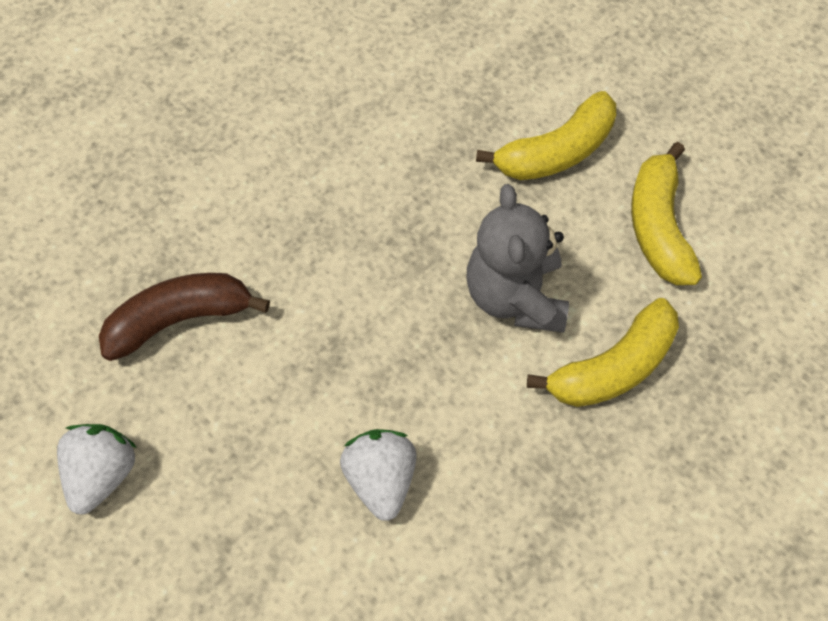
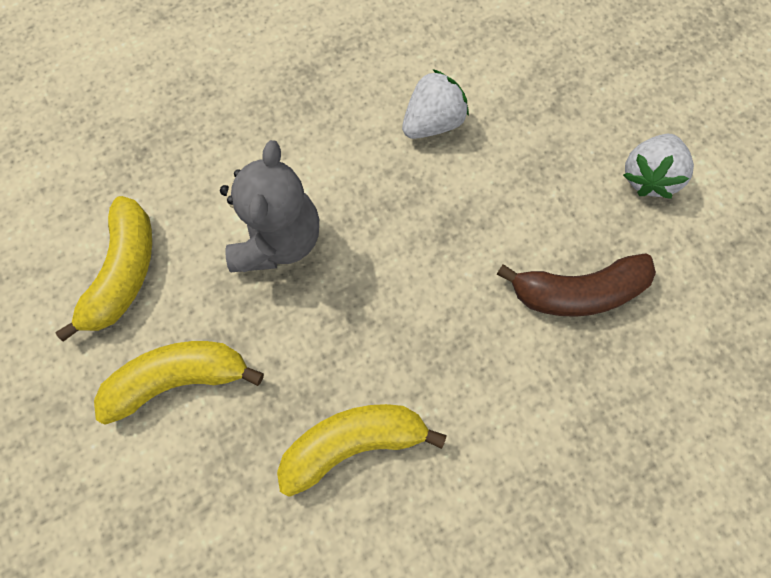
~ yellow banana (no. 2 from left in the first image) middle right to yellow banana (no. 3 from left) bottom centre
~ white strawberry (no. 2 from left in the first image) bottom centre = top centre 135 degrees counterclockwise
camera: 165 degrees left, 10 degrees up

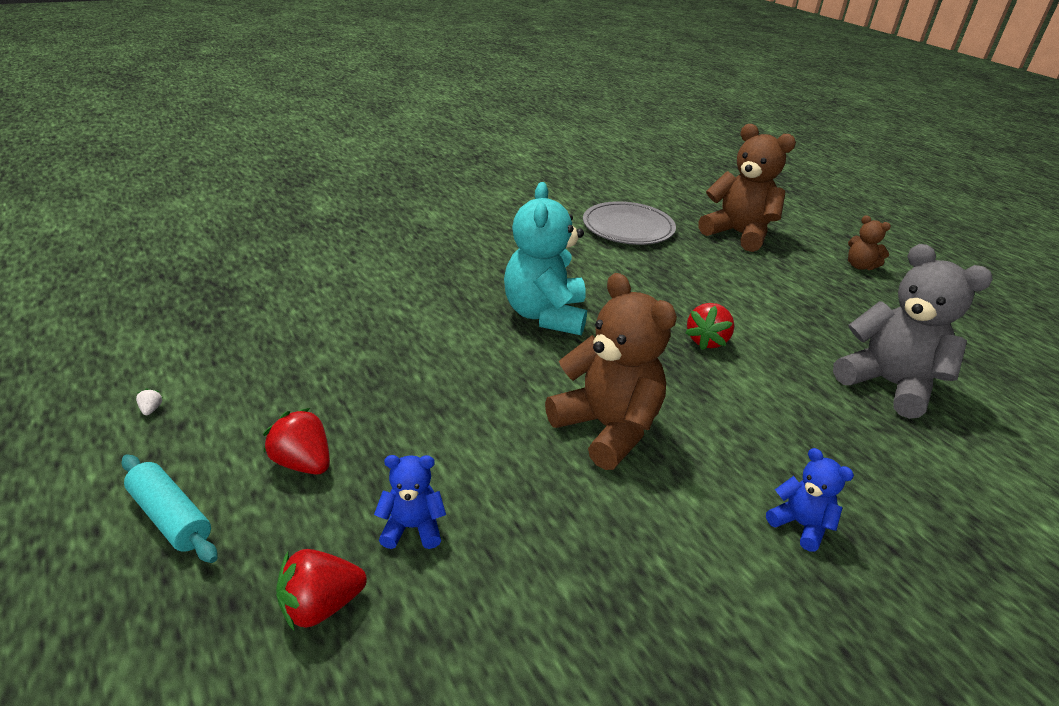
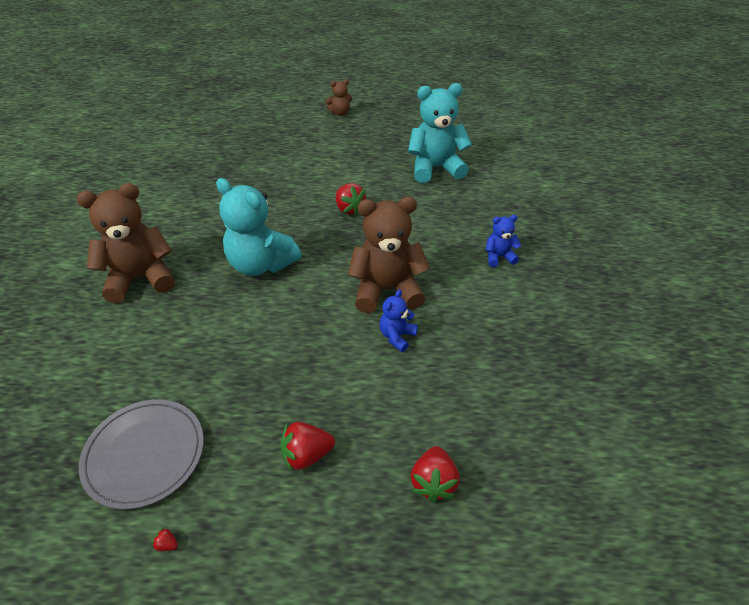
- turquoise rolling pin bottom left
~ blue teddy bear (no. 1 from left) bottom centre to centre
~ grey plate top centre to bottom left
~ brown teddy bear (no. 2 from left in the first image) top right to brown teddy bear (no. 1 from left) middle left
~ white strawberry middle left to red strawberry (no. 1 from left) bottom left
~ grey teddy bear middle right to turquoise teddy bear (no. 2 from left) top centre
camera: 55 degrees left, 10 degrees up

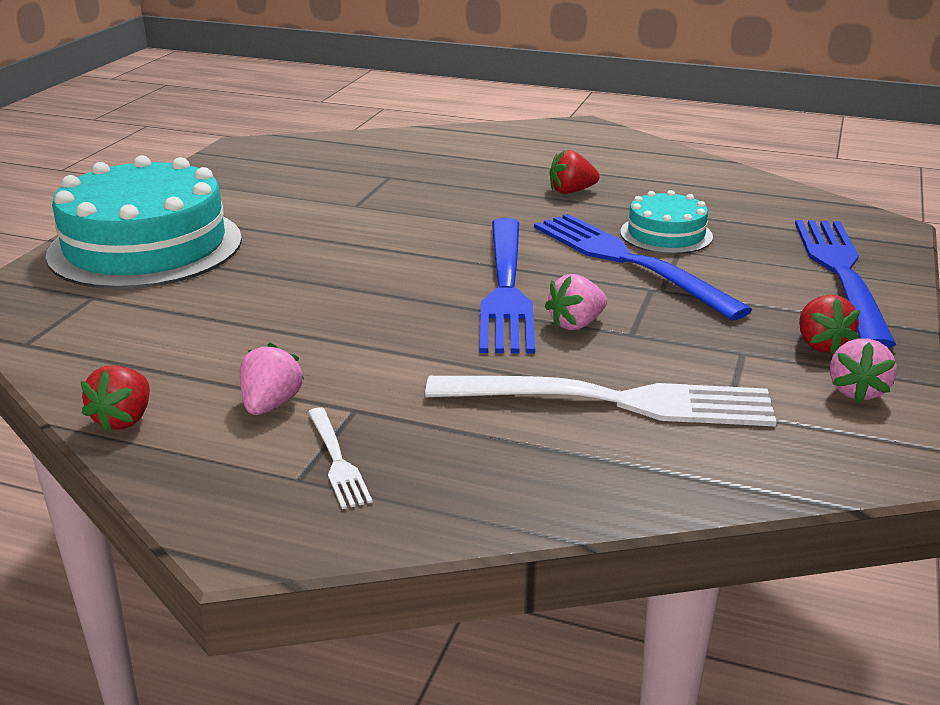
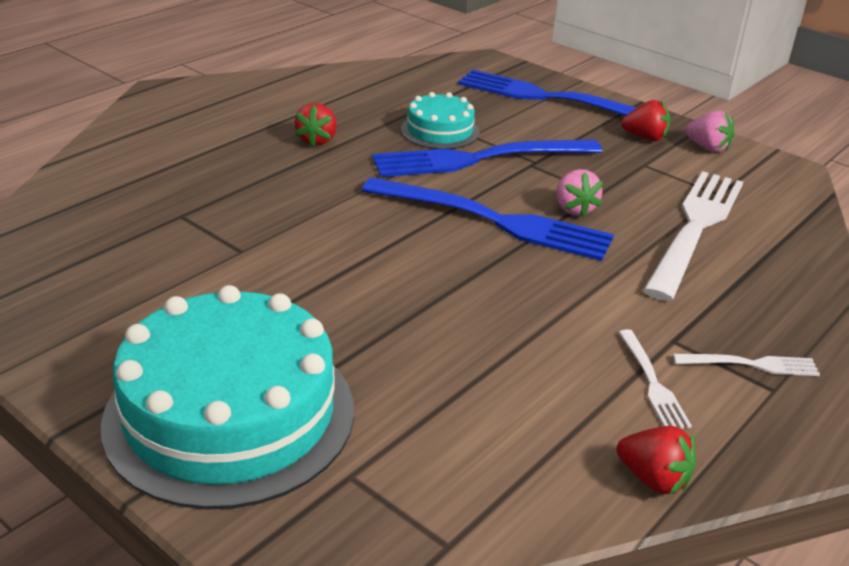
~ pink strawberry (no. 1 from left) middle left to white fork (no. 1 from left) bottom right
camera: 70 degrees left, 5 degrees up

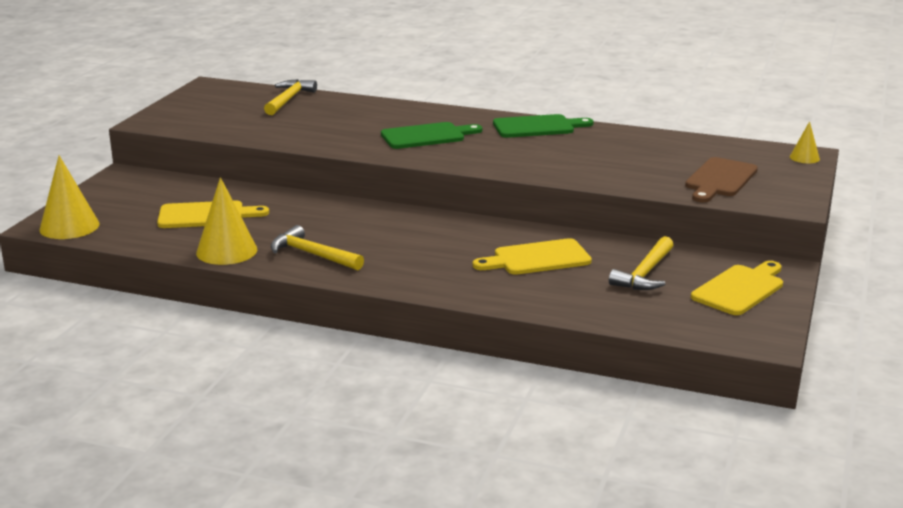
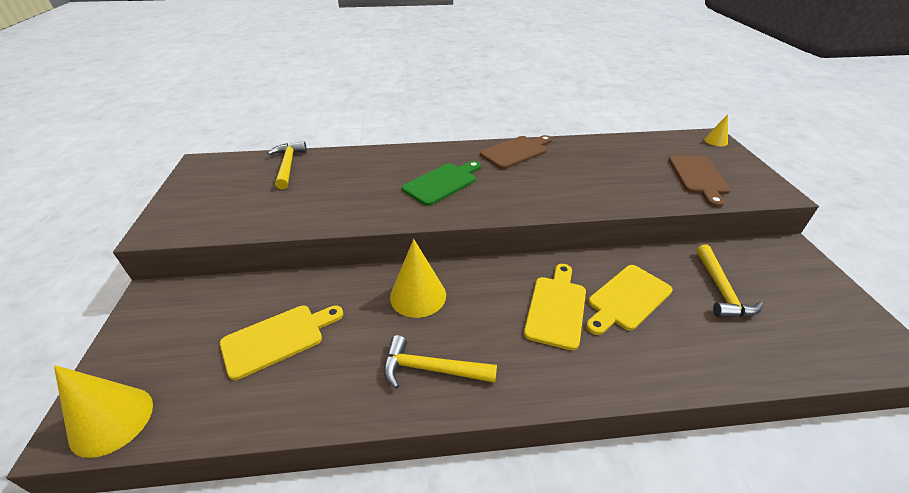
~ yellow cone (no. 2 from left) middle left to centre
~ yellow cutting board (no. 3 from left in the first image) middle right to yellow cutting board (no. 2 from left) centre
~ green cutting board (no. 2 from left) top centre to brown cutting board (no. 1 from left) top centre
camera: 25 degrees left, 15 degrees up

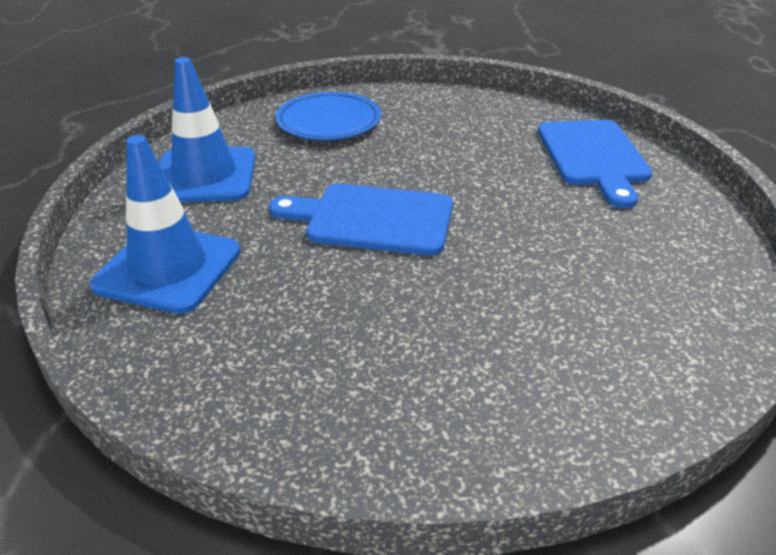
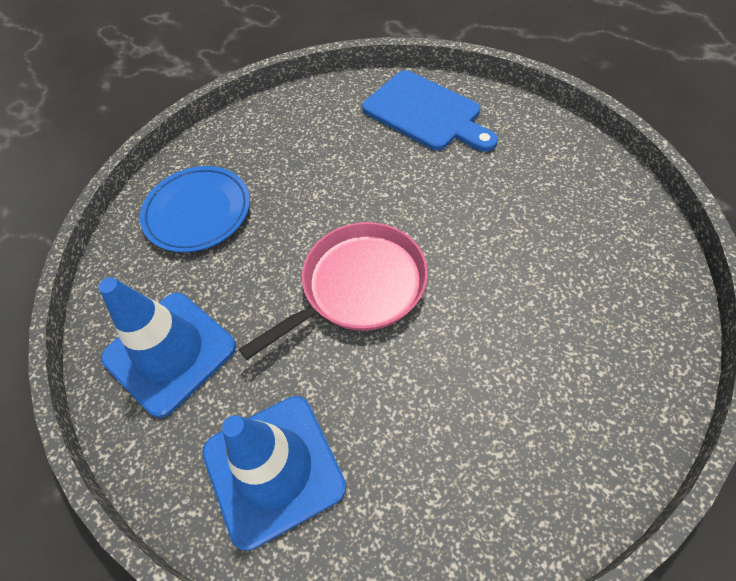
~ blue cutting board (no. 1 from left) centre to pink pan centre
camera: 40 degrees left, 20 degrees up

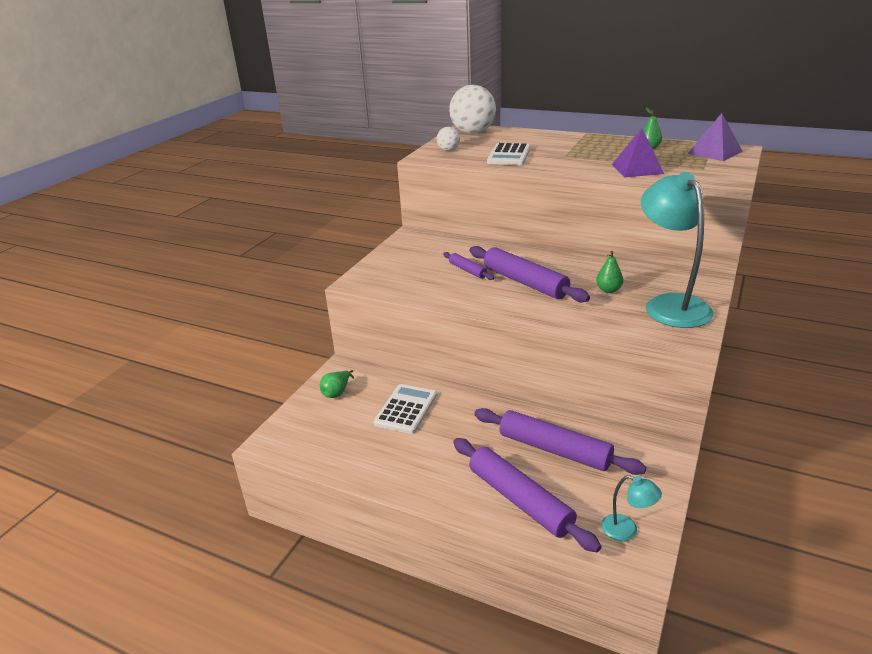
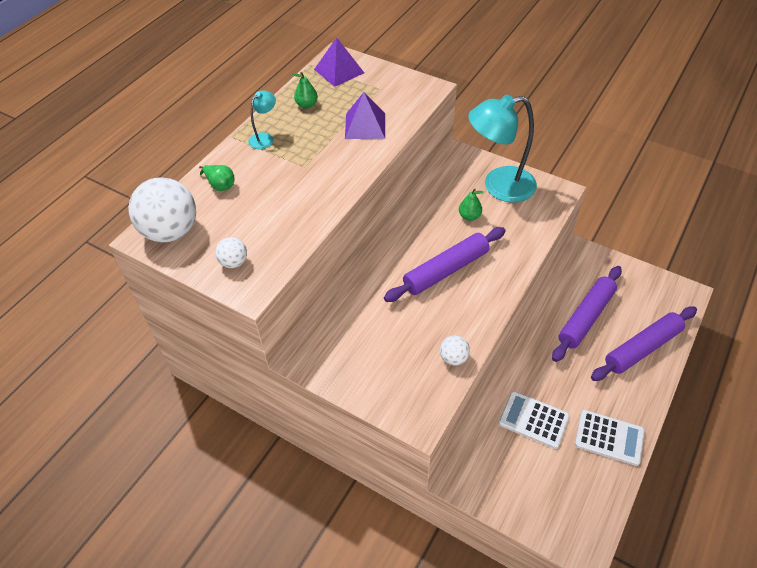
- purple rolling pin (no. 1 from left) centre
+ white ball (no. 3 from left) centre
~ green pear (no. 1 from left) centre to top left
~ white calculator (no. 2 from left) top centre to bottom right
~ turquoise lamp (no. 1 from left) bottom right to top centre
camera: 85 degrees left, 20 degrees up

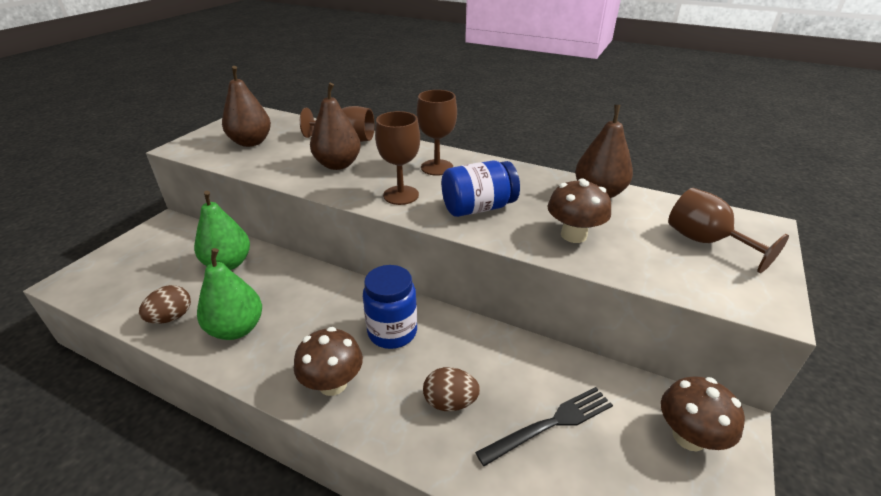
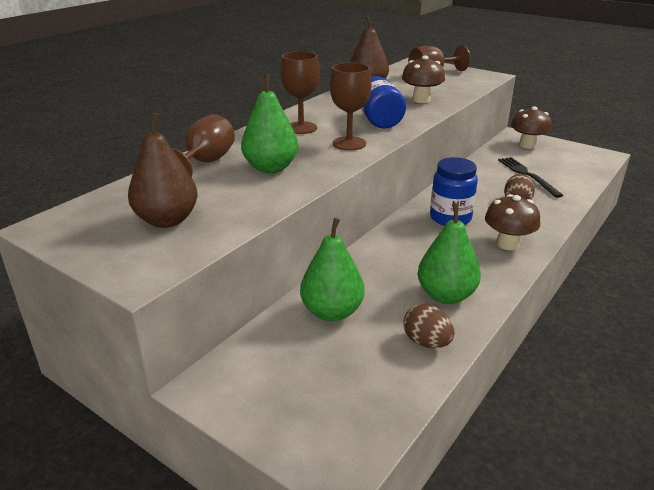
~ brown pear (no. 2 from left) top centre to green pear (no. 1 from left) top centre
camera: 80 degrees left, 5 degrees down

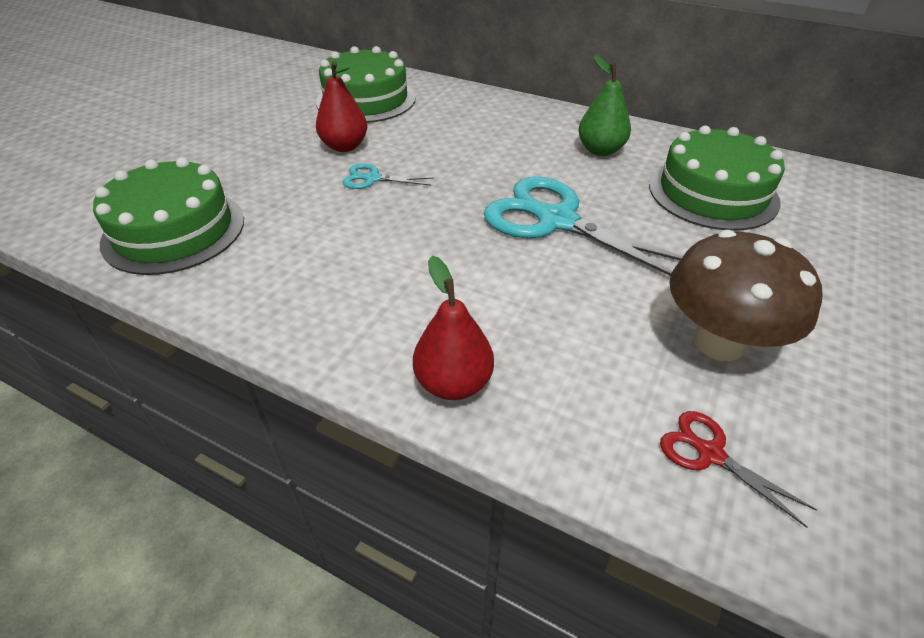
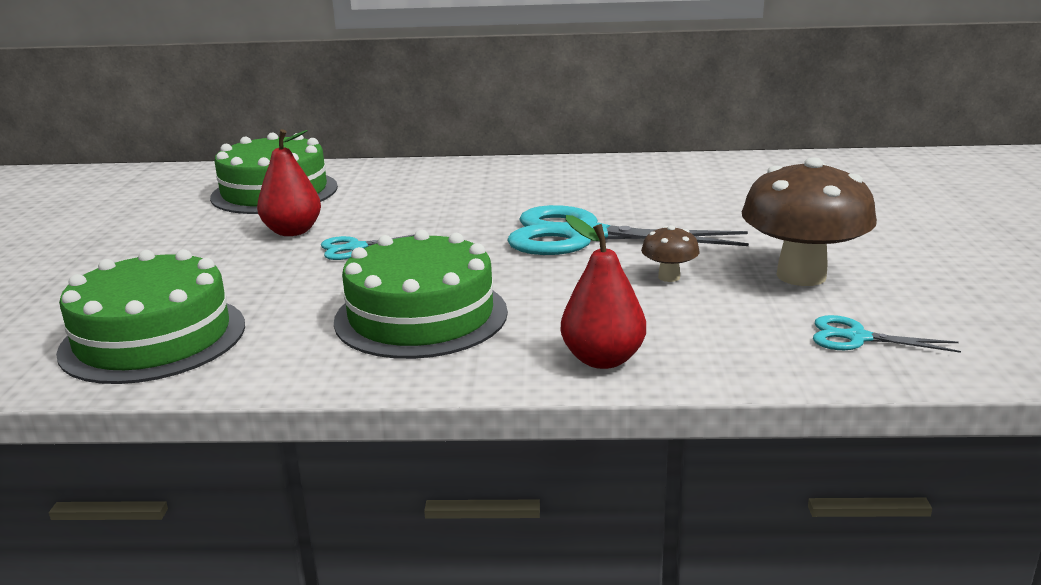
- green pear top centre
+ brown mushroom (no. 1 from left) centre
~ green cake (no. 3 from left) top right to centre
~ red scissors bottom right to turquoise scissors (no. 3 from left) middle right
camera: 25 degrees left, 20 degrees down

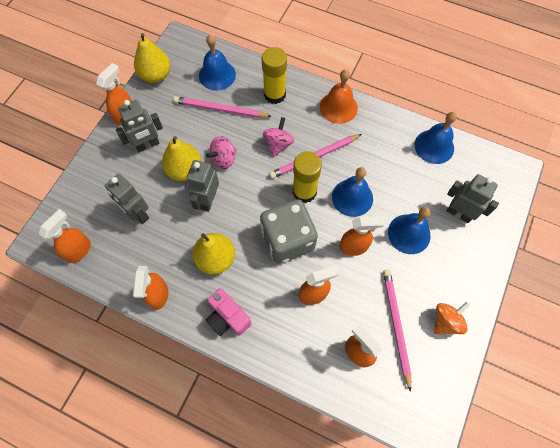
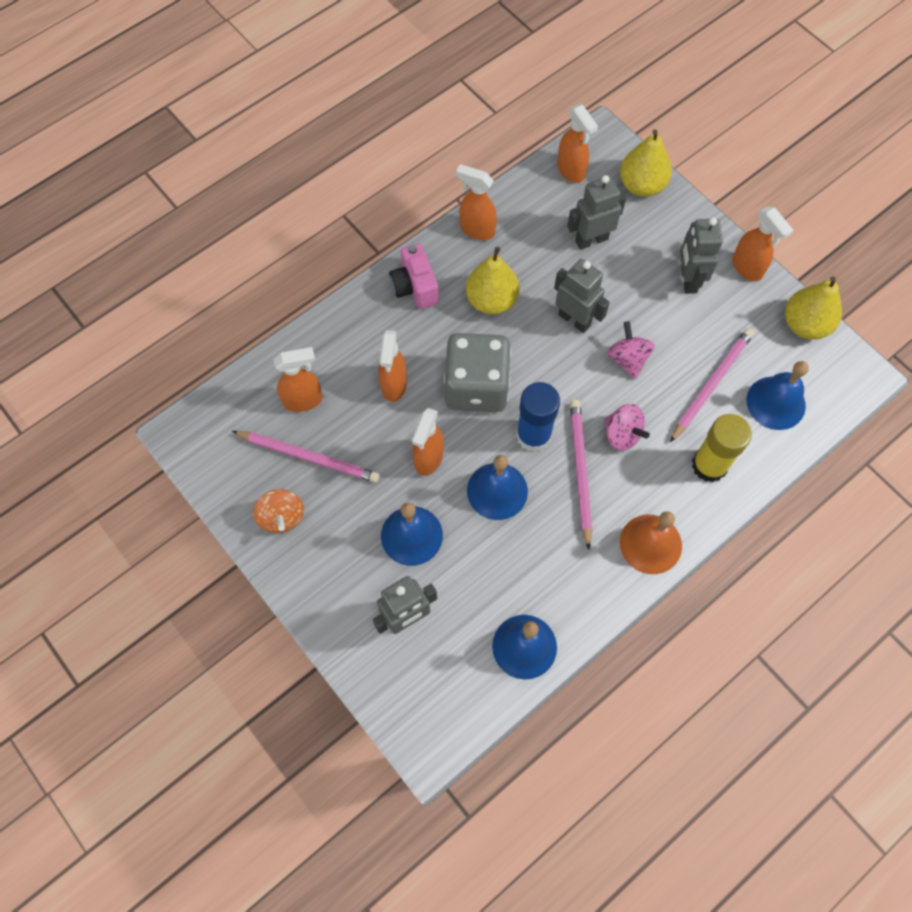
~ yellow pear (no. 2 from left) middle left to top right
~ yellow glue stick (no. 2 from left) centre to blue glue stick centre
~ pink camera bottom centre = top centre 90 degrees counterclockwise
camera: 115 degrees right, 0 degrees up

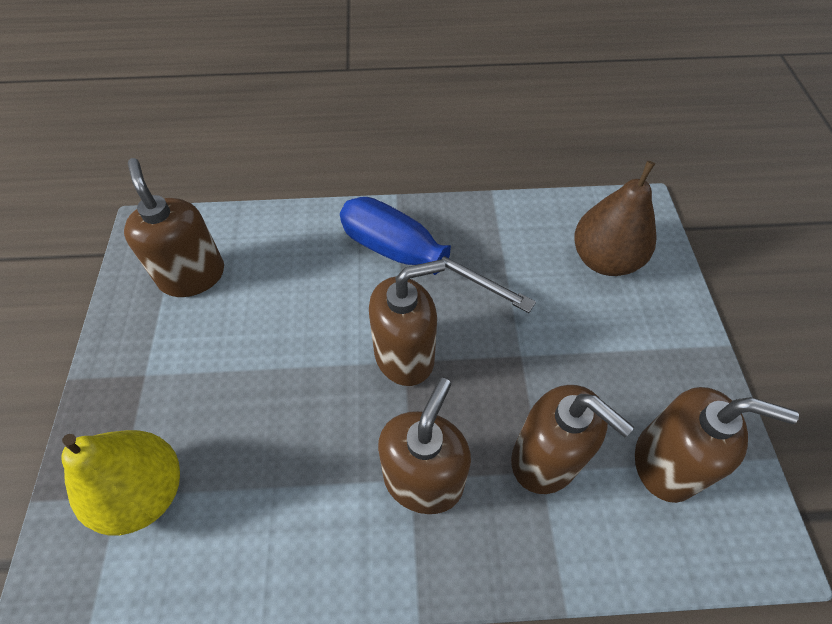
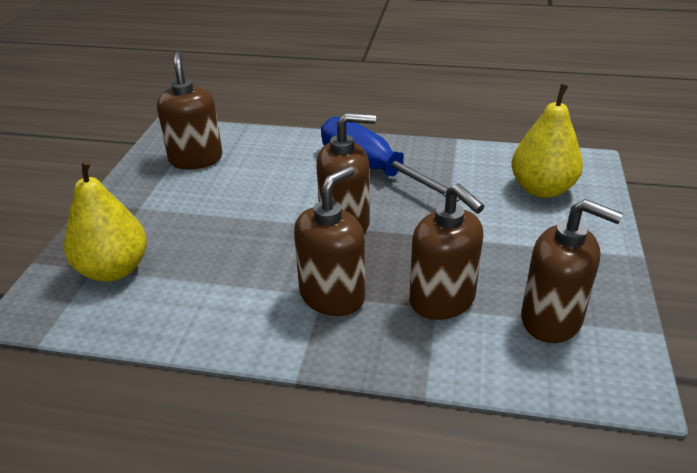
~ brown pear middle right to yellow pear (no. 2 from left) top right
camera: 15 degrees right, 20 degrees down

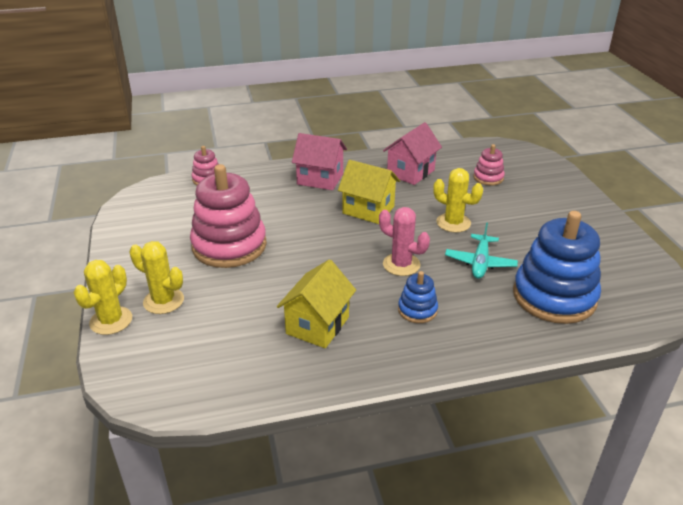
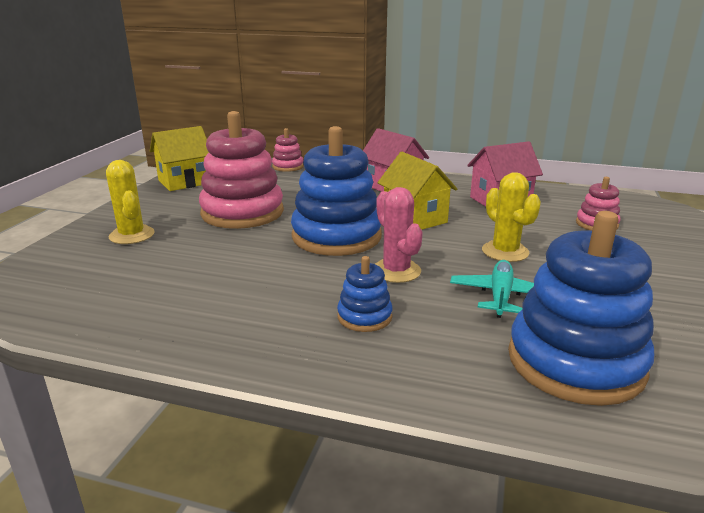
- yellow cactus (no. 1 from left) middle left
+ blue stacking toy (no. 1 from left) centre
~ yellow house (no. 1 from left) centre to top left
~ turquoise plane middle right = middle right 150 degrees clockwise
camera: 30 degrees right, 10 degrees down

